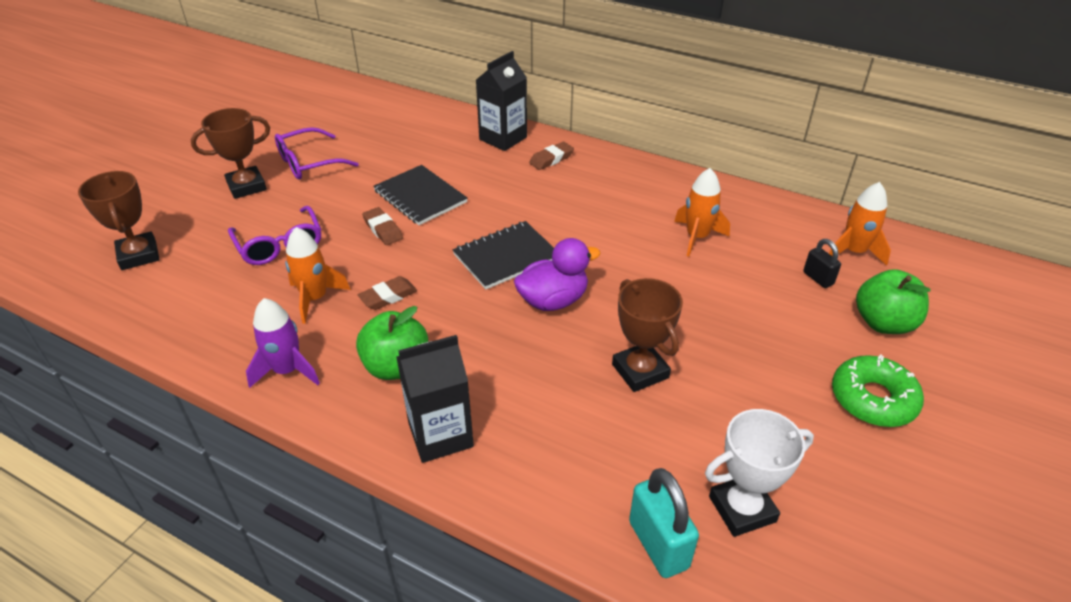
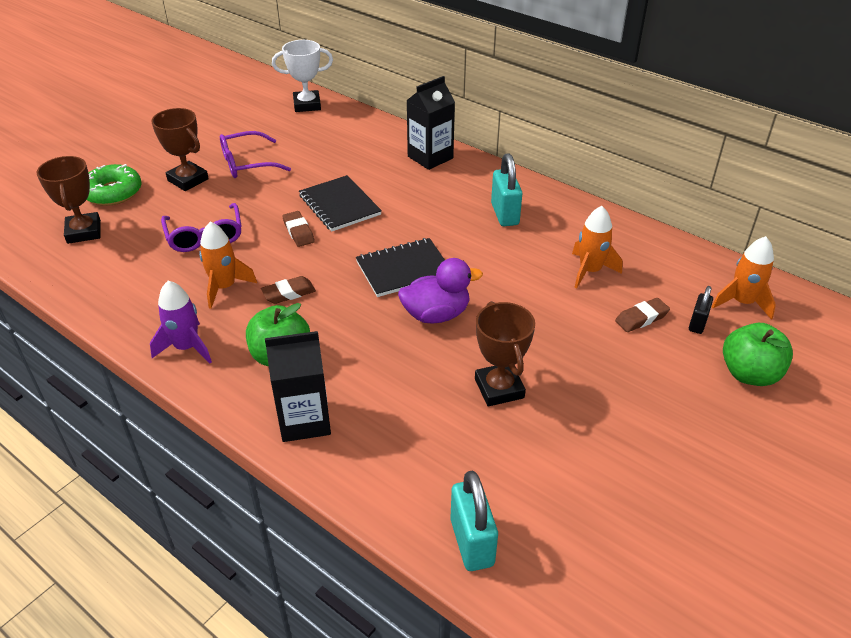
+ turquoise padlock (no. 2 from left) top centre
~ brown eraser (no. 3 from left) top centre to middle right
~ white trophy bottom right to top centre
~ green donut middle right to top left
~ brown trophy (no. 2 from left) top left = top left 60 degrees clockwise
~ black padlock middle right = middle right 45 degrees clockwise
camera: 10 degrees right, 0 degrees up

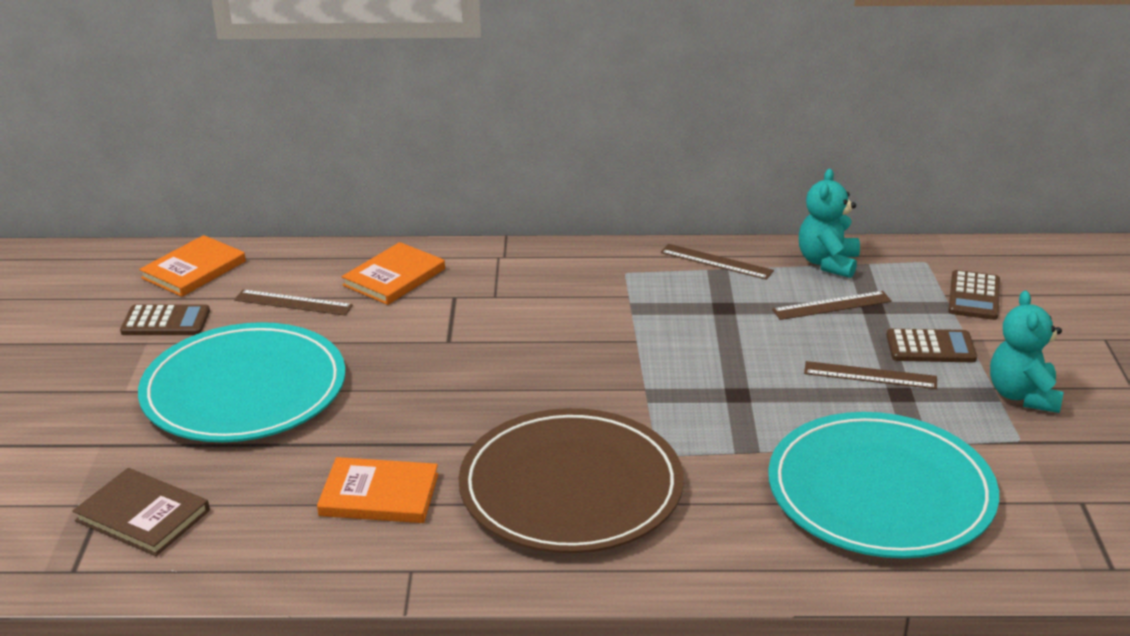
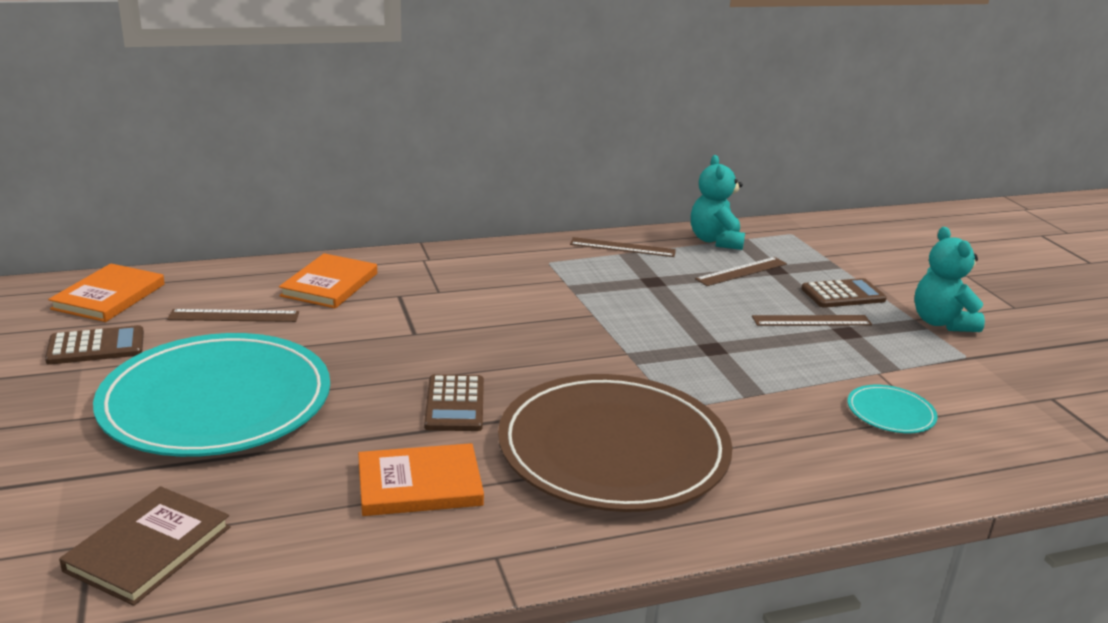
~ brown calculator (no. 3 from left in the first image) middle right to brown calculator (no. 2 from left) centre
~ brown book bottom left = bottom left 75 degrees counterclockwise
~ turquoise plate (no. 2 from left) bottom right = middle right x0.41
camera: 20 degrees left, 5 degrees down

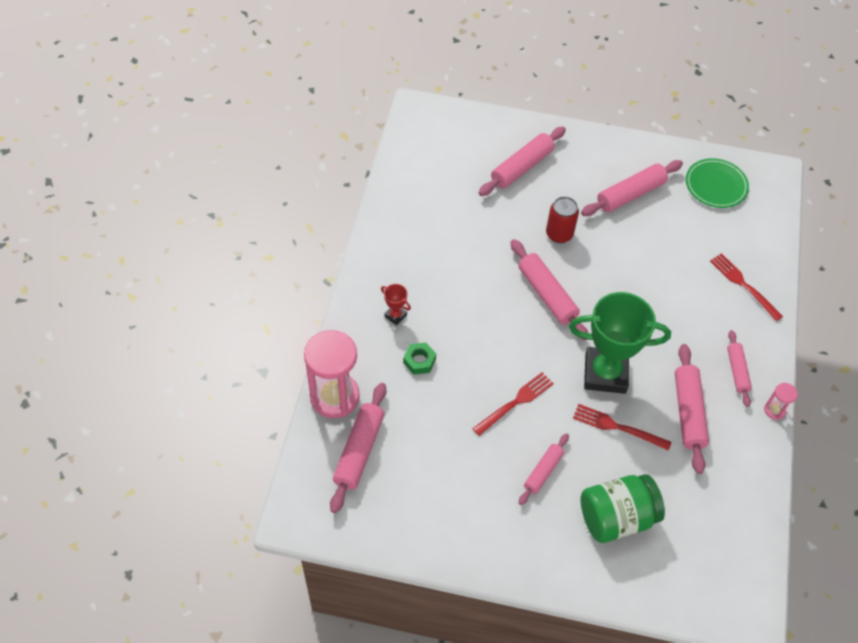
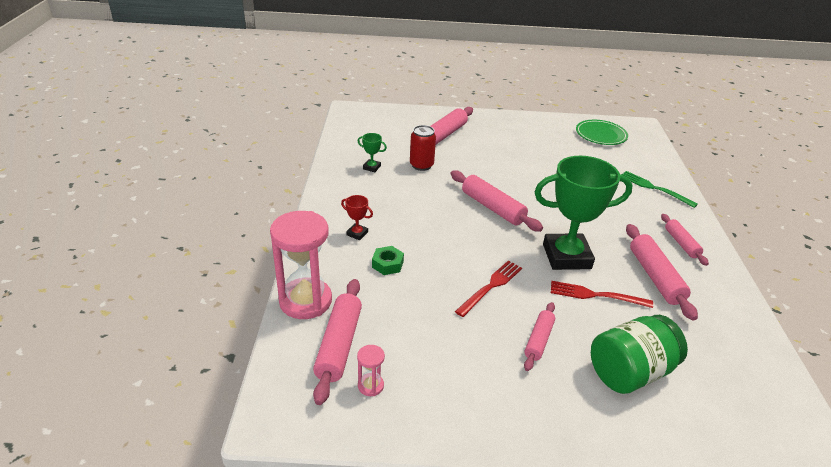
- pink rolling pin (no. 5 from left) top right
+ green trophy (no. 1 from left) top centre
~ red can centre to top centre
~ pink hourglass (no. 2 from left) middle right to bottom centre
~ red fork (no. 3 from left) middle right to green fork middle right
camera: 10 degrees left, 20 degrees down

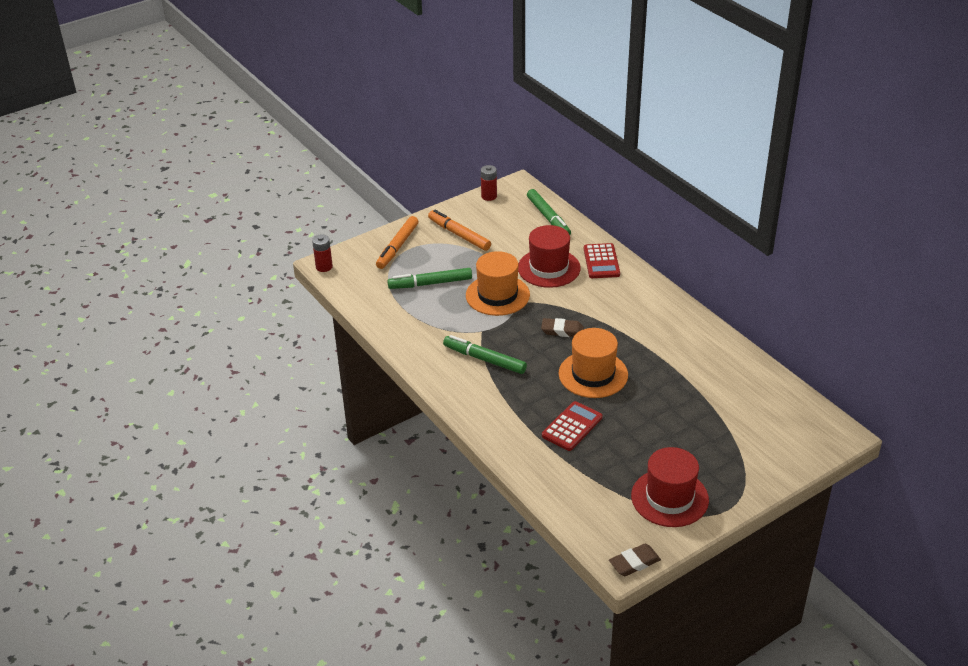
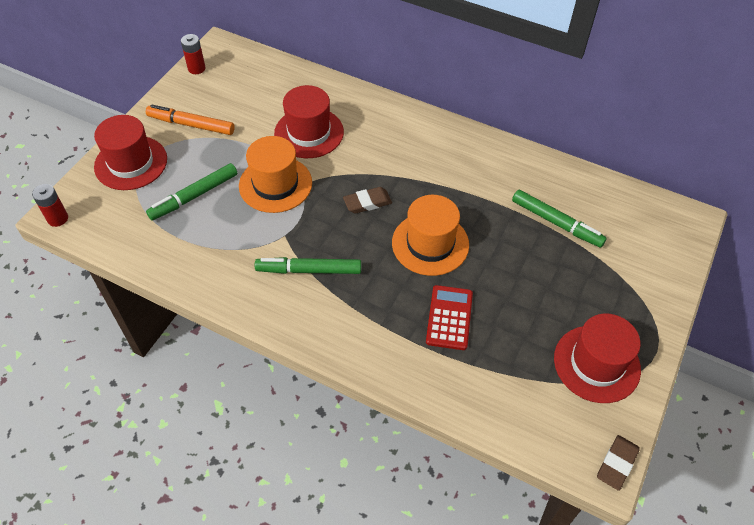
- red calculator (no. 2 from left) centre
~ green marker (no. 3 from left) top centre to middle right
~ orange marker (no. 1 from left) centre to red hat (no. 1 from left) top left
camera: 30 degrees left, 15 degrees up

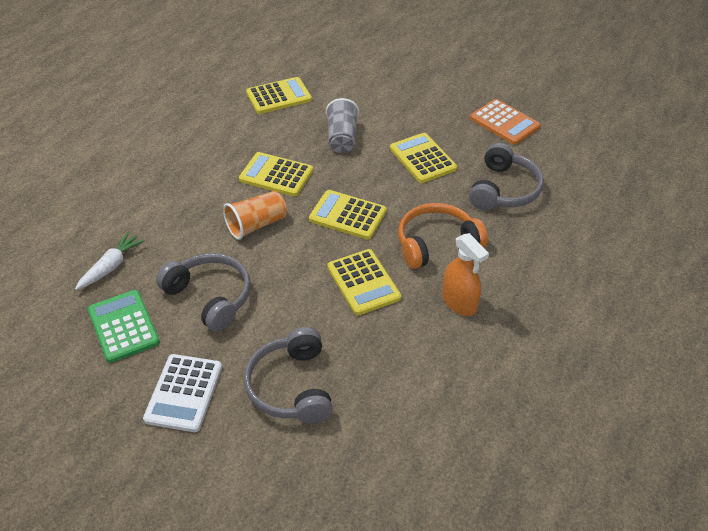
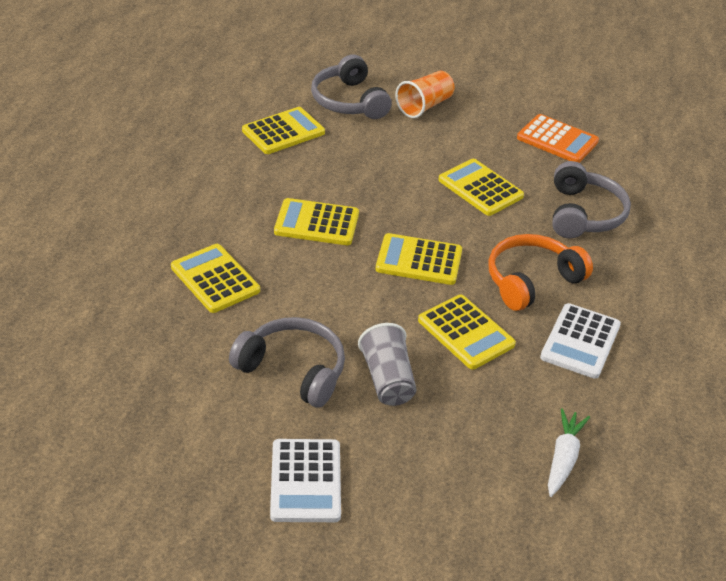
- green calculator middle left
+ yellow calculator (no. 1 from left) middle left
~ white carrot middle left to bottom right
~ orange cup centre to top centre
~ grey headphones (no. 2 from left) bottom centre to top centre
~ grey cup top centre to centre
~ orange spray bottle centre to white calculator (no. 2 from left) middle right
camera: 15 degrees left, 5 degrees down

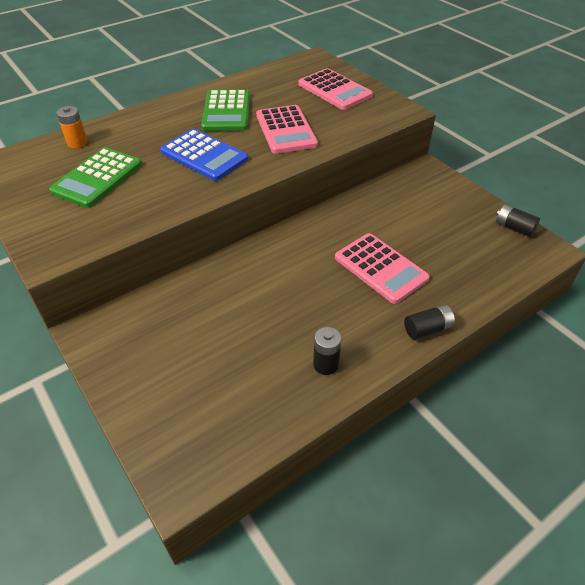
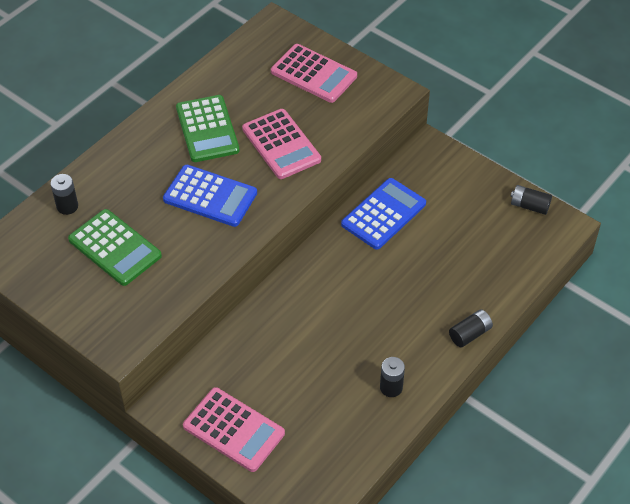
+ blue calculator (no. 2 from left) centre
~ pink calculator (no. 3 from left in the first image) centre to pink calculator (no. 1 from left) bottom centre
~ orange battery top left to black battery (no. 1 from left) middle left
~ green calculator (no. 1 from left) top left = middle left 60 degrees counterclockwise
camera: 15 degrees left, 5 degrees up

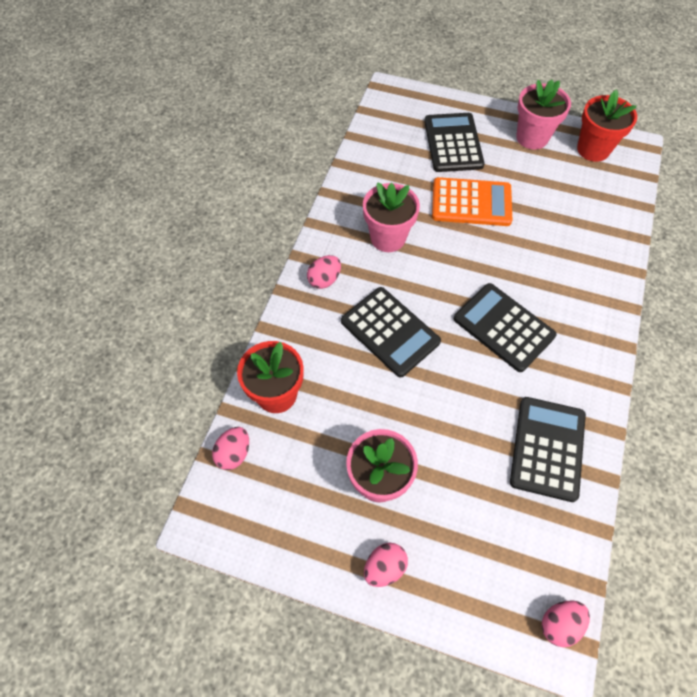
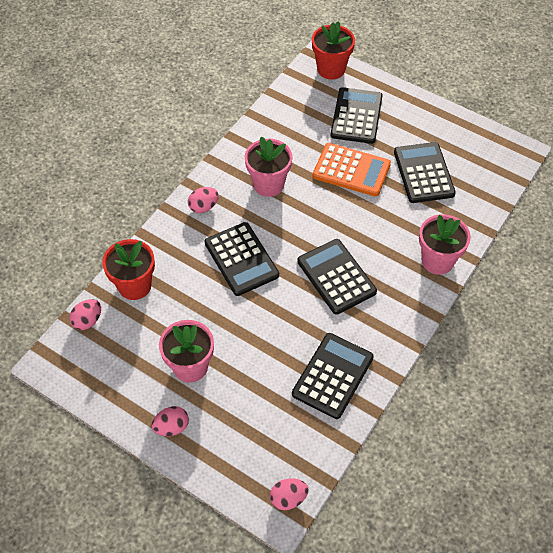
+ black calculator (no. 5 from left) top right
~ pink flower pot (no. 3 from left) top right to middle right
~ red flower pot (no. 2 from left) top right to top centre
camera: 15 degrees right, 5 degrees down

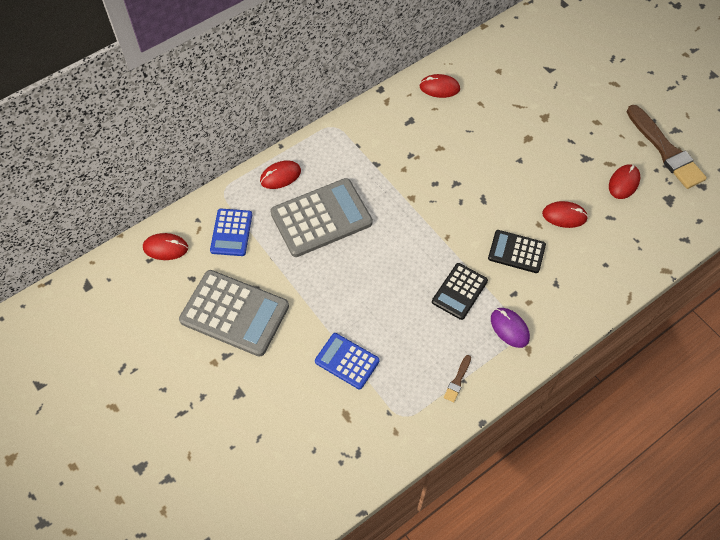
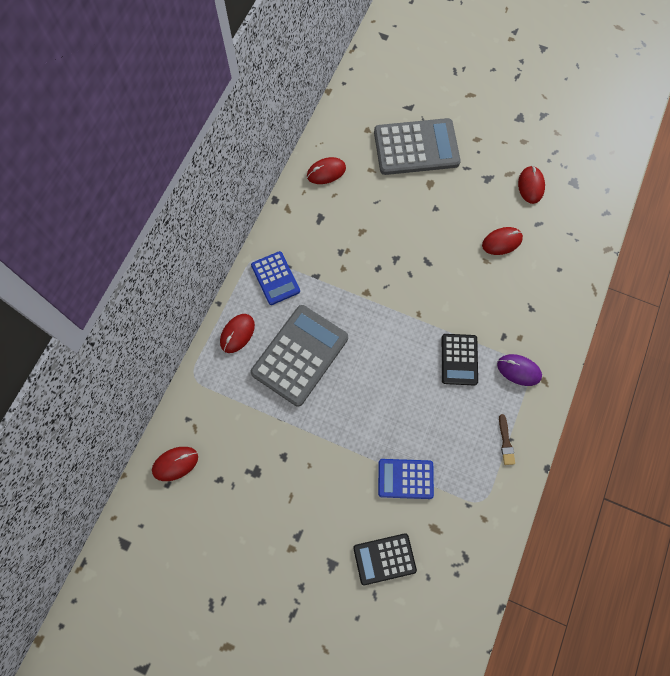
- brown brush (no. 2 from left) top right
~ grey calculator (no. 1 from left in the first image) middle left to grey calculator (no. 2 from left) top centre
~ blue calculator (no. 1 from left) middle left to centre
~ black calculator (no. 2 from left in the first image) middle right to black calculator (no. 1 from left) bottom centre
camera: 30 degrees left, 10 degrees up

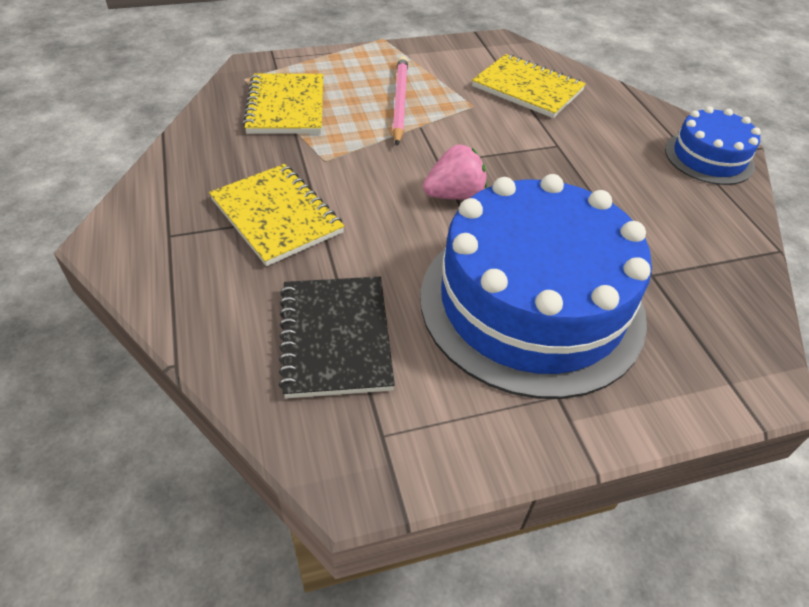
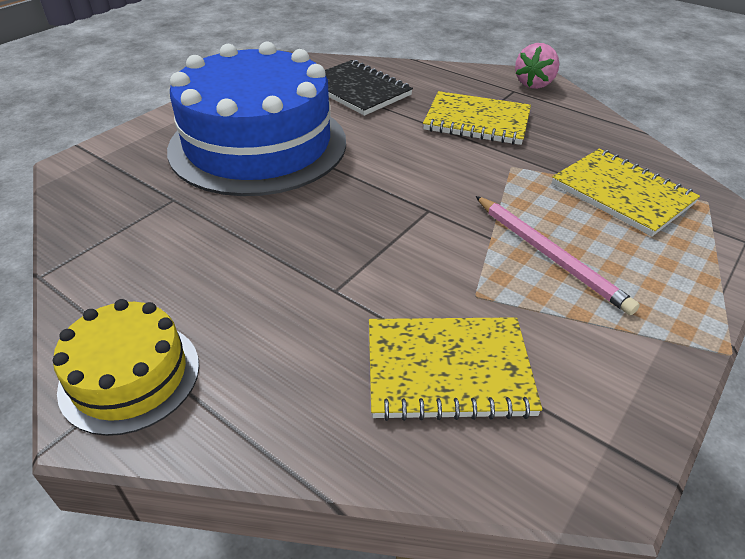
~ pink strawberry top centre to top right
~ blue cake (no. 2 from left) top right to yellow cake middle left
camera: 145 degrees right, 5 degrees down

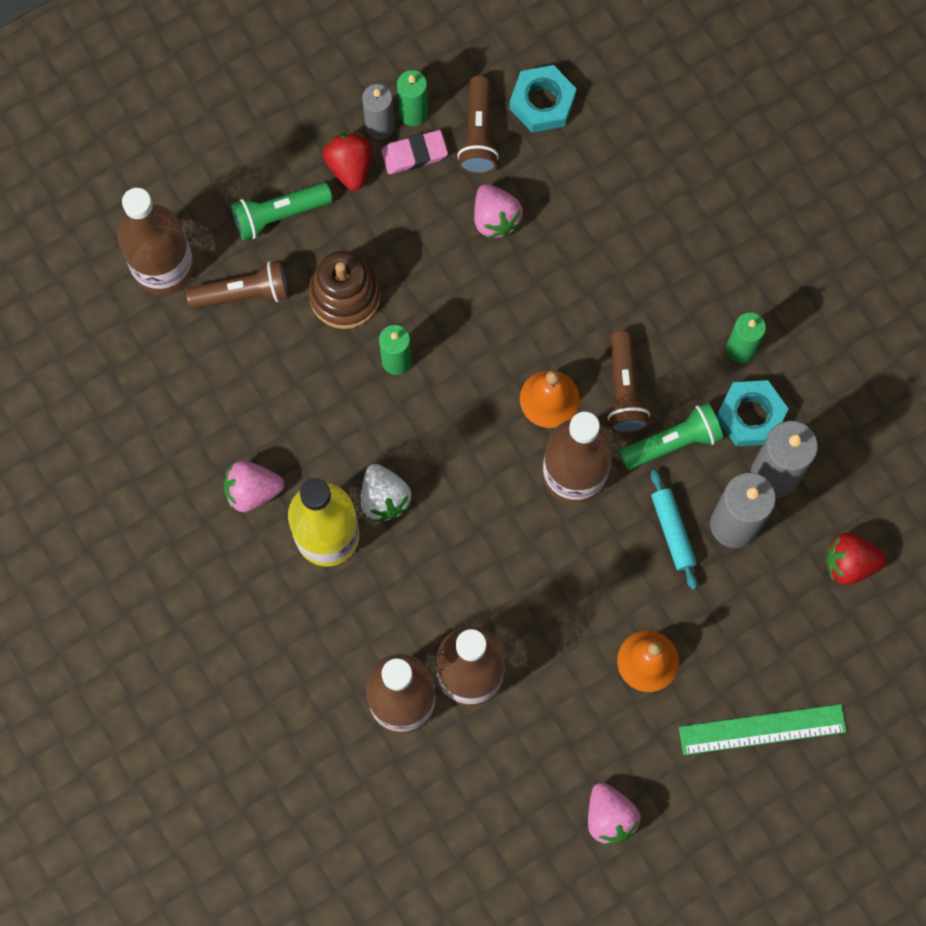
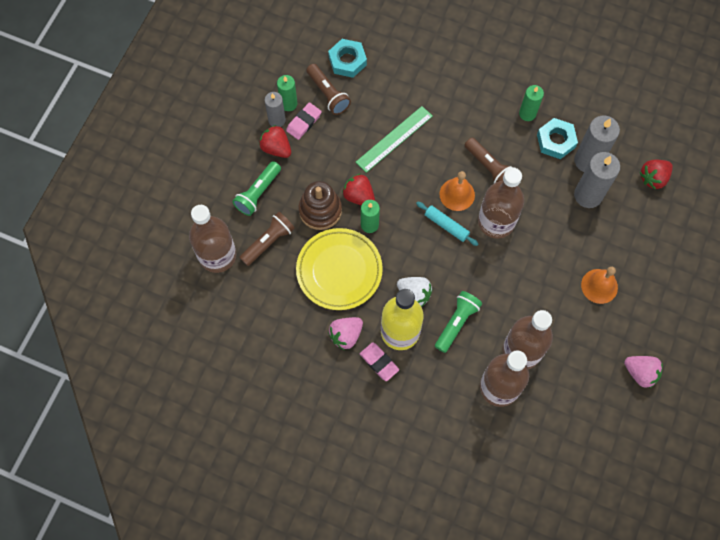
- pink strawberry (no. 2 from left) top centre
+ yellow plate centre
+ red strawberry (no. 2 from left) centre
+ pink eraser (no. 2 from left) bottom centre
~ green flashlight (no. 2 from left) middle right to centre
~ turquoise rolling pin middle right to centre
~ green ruler bottom right to top centre
camera: 35 degrees left, 5 degrees down

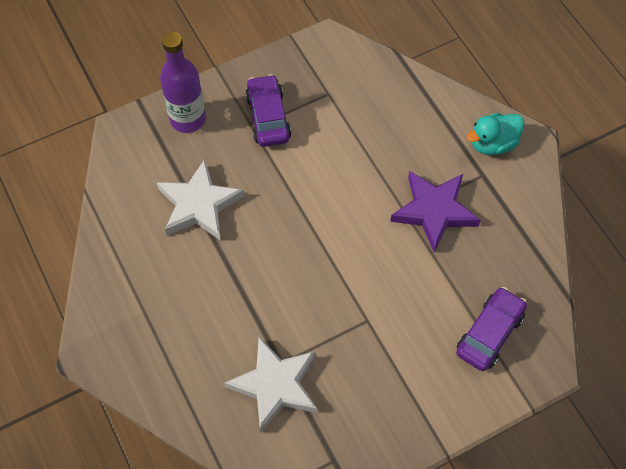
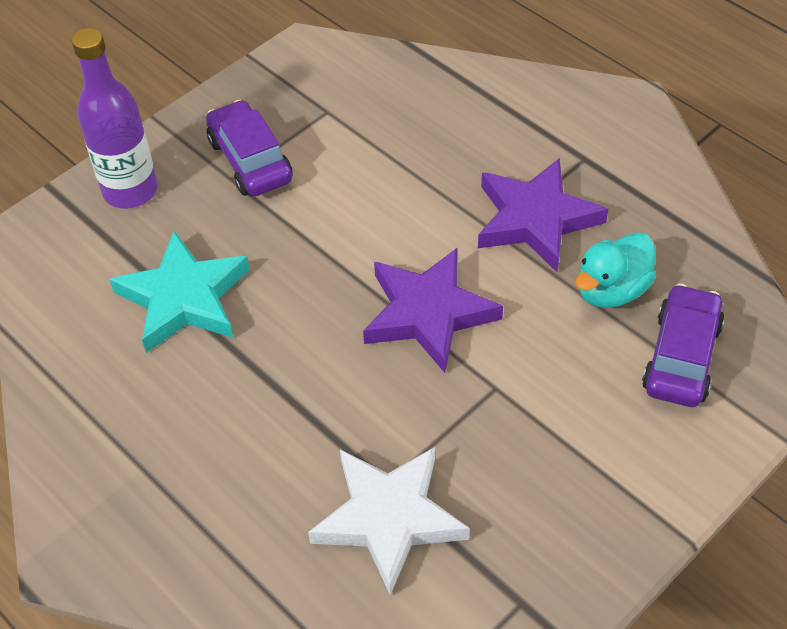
+ purple star (no. 1 from left) centre
~ turquoise duck top right to middle right
~ white star (no. 1 from left) middle left to turquoise star middle left
camera: 15 degrees left, 10 degrees down

